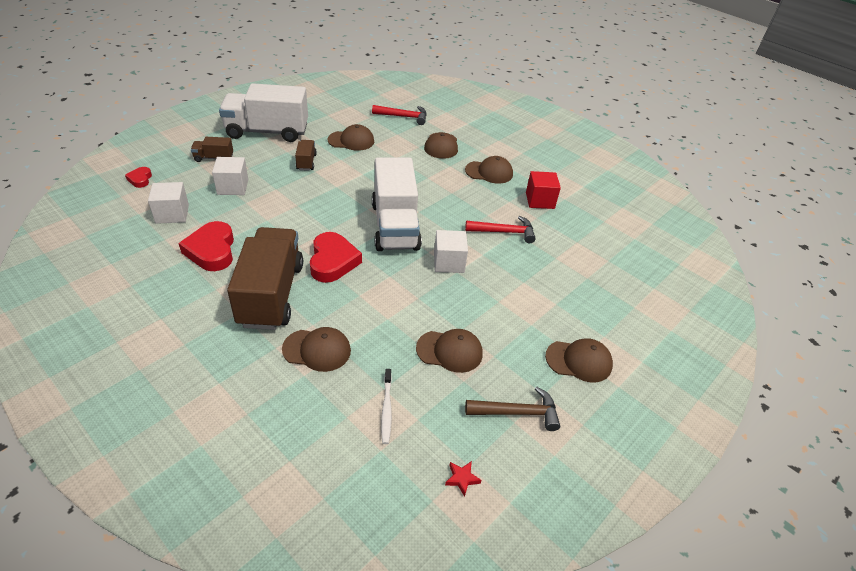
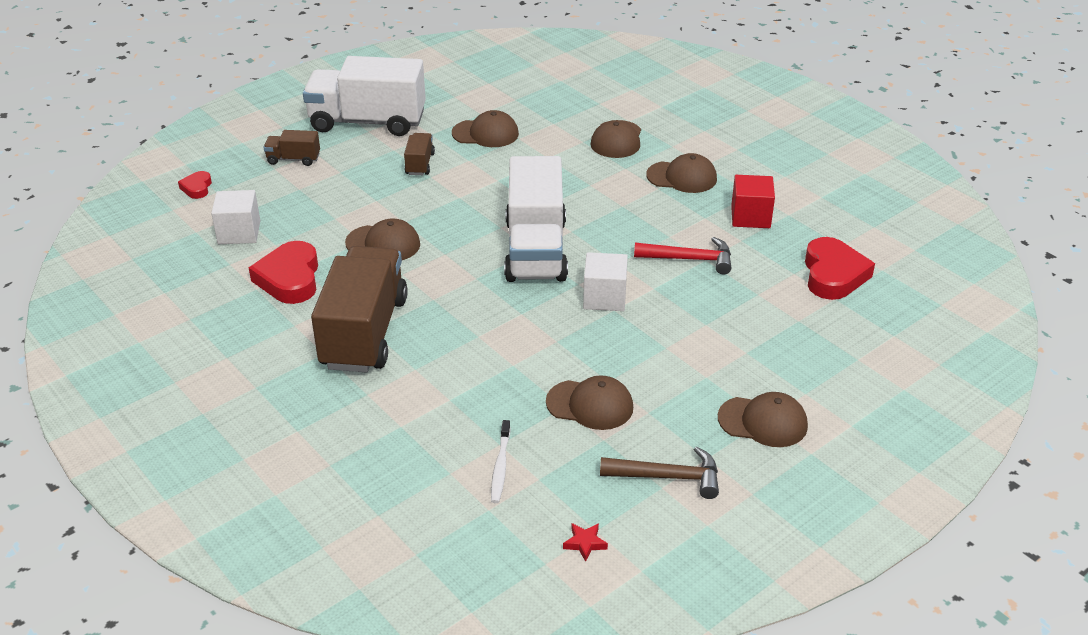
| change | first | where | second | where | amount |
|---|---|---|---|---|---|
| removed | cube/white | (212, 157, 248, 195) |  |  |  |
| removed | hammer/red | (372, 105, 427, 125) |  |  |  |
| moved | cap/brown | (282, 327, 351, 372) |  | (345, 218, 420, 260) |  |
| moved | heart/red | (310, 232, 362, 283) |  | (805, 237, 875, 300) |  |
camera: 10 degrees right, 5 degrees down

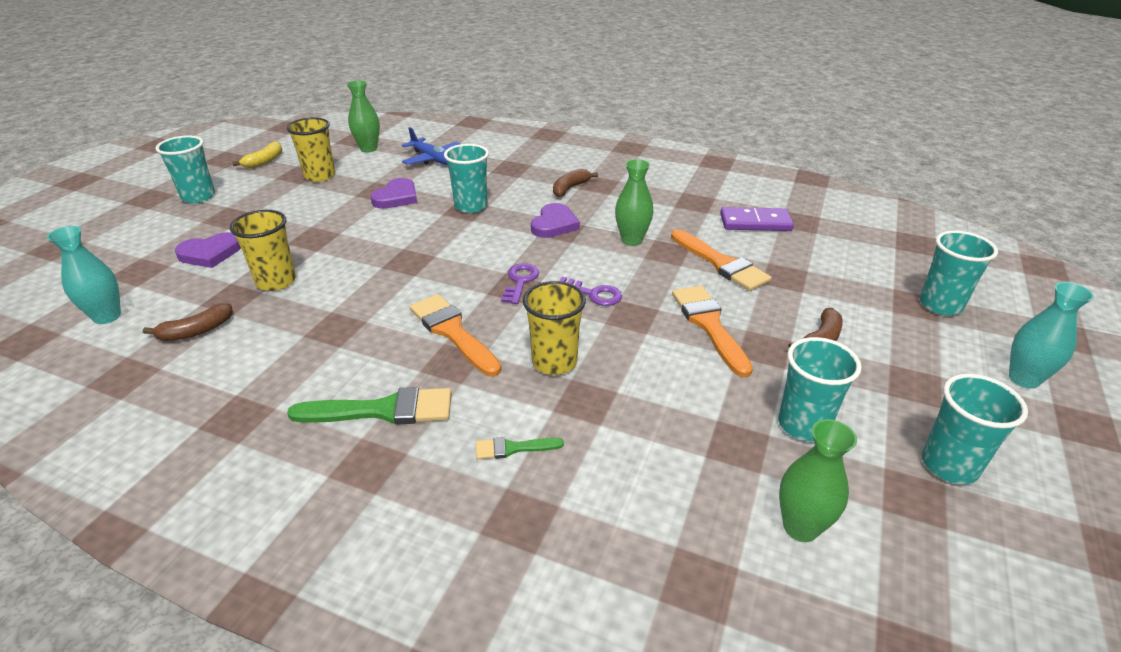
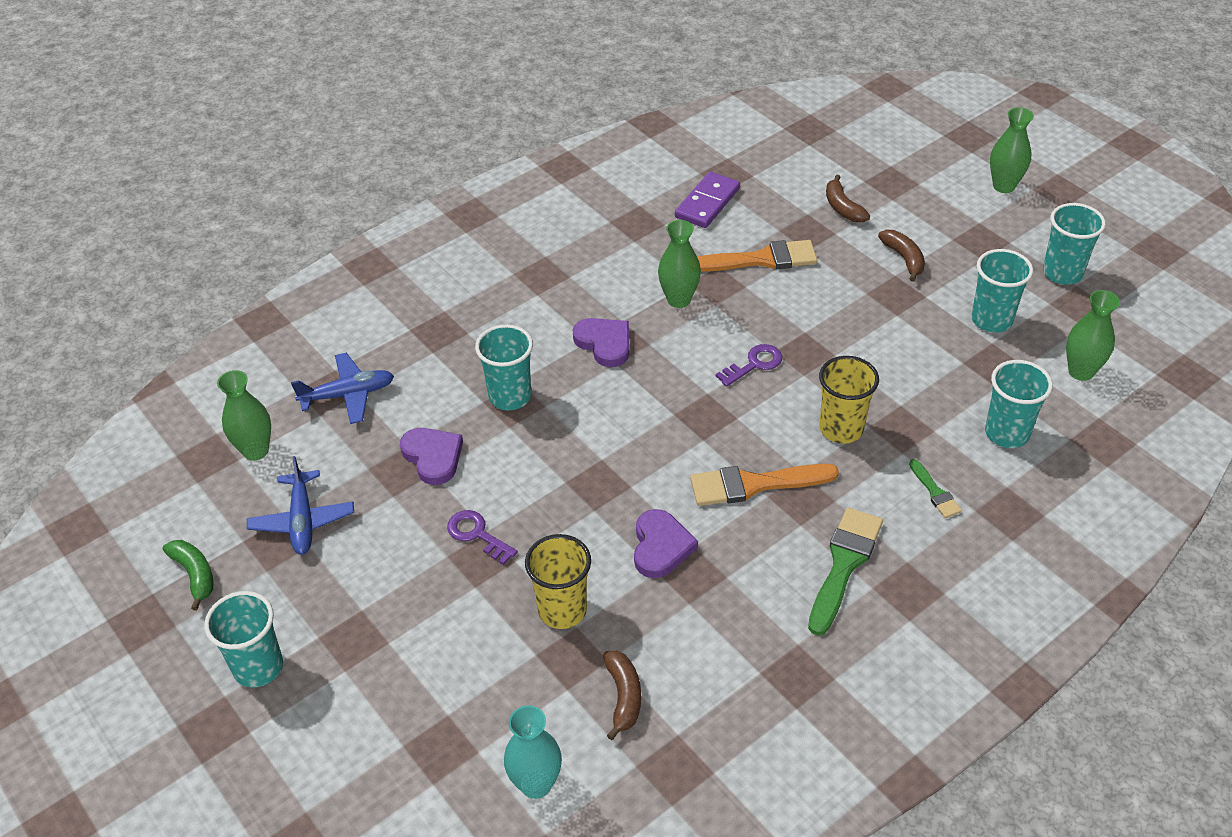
| change | first | where | second | where | amount |
|---|---|---|---|---|---|
| removed | brush/orange | (672, 286, 753, 377) |  |  |  |
| moved | heart/purple | (175, 232, 241, 268) |  | (634, 509, 698, 578) |  |
| moved | key/purple | (501, 263, 539, 304) |  | (447, 510, 518, 565) |  |
| moved | banana/brown | (553, 169, 598, 197) |  | (826, 175, 870, 223) |  |
| moved | cup/turquoise | (920, 230, 998, 316) |  | (985, 360, 1053, 448) |  |
| replaced | cup/yellow | (287, 117, 335, 182) | plane/blue | (247, 456, 354, 555) |  |
| recoloured | banana/yellow | (232, 141, 283, 168) | banana/green | (163, 540, 214, 611) |  |
| recoloured | vase/turquoise | (1009, 282, 1094, 389) | vase/green | (990, 107, 1034, 193) |  |
| turned | brush/green | (476, 437, 564, 459) |  | (909, 459, 962, 518) | 45 degrees counterclockwise |
camera: 60 degrees left, 10 degrees up

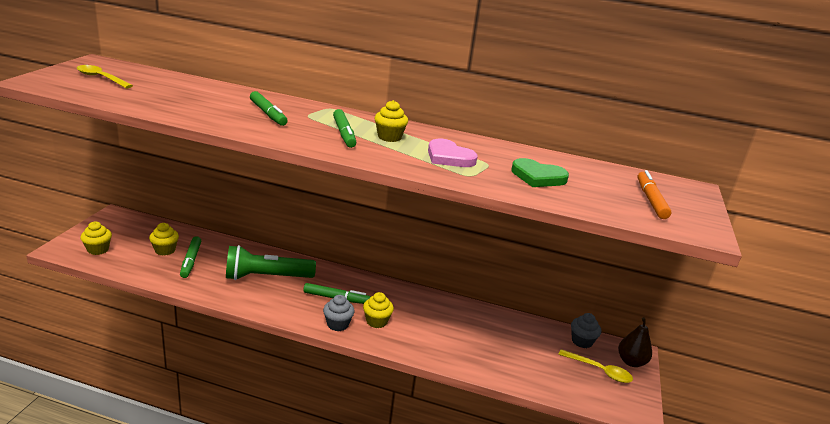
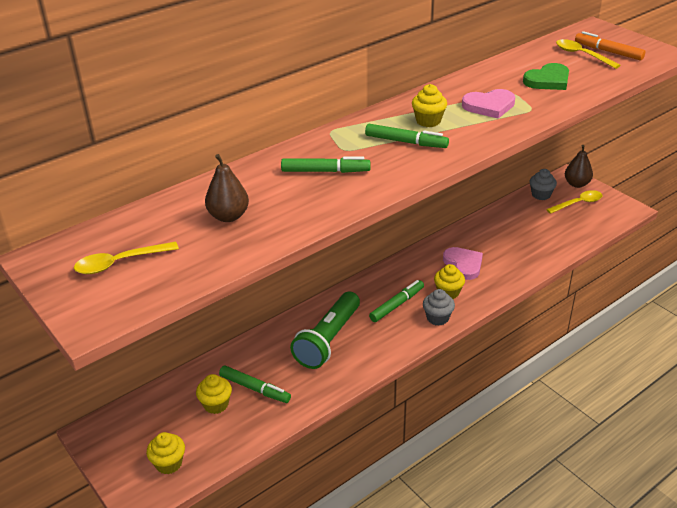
| change | first | where | second | where | amount |
|---|---|---|---|---|---|
| added |  |  | pear/brown | (205, 154, 249, 222) |  |
| added |  |  | heart/pink | (443, 247, 483, 280) |  |
| added |  |  | spoon/yellow | (556, 39, 621, 69) |  |
camera: 50 degrees left, 10 degrees up

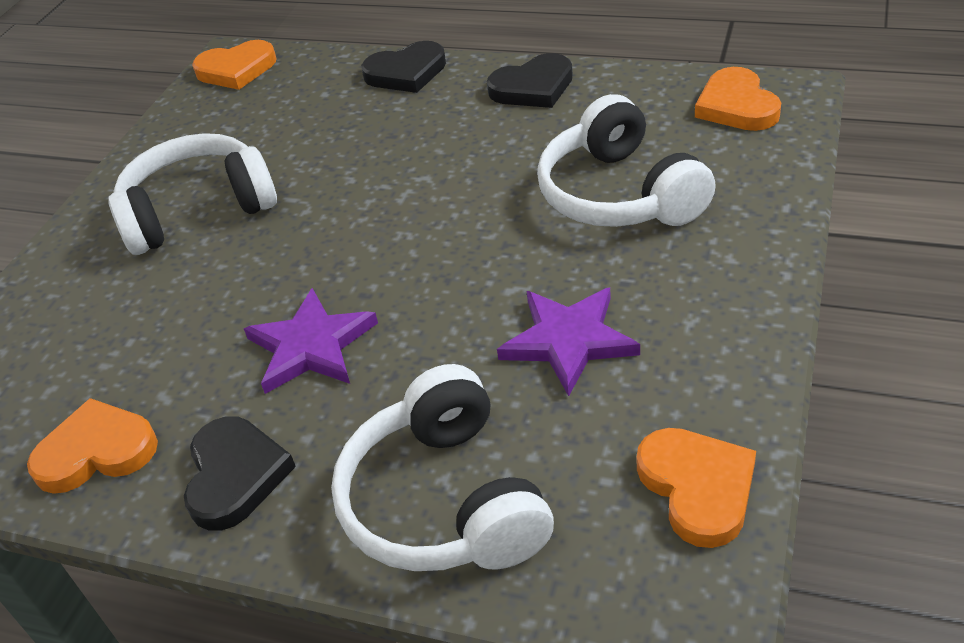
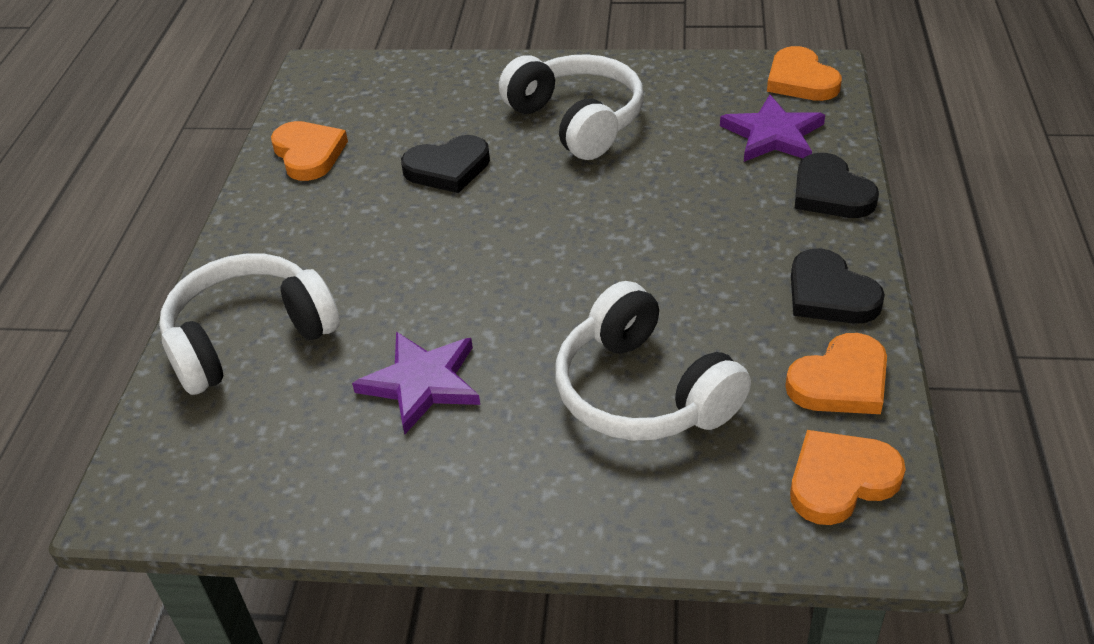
| change | first | where | second | where | amount |
|---|---|---|---|---|---|
| moved | heart/black | (184, 416, 296, 531) |  | (401, 135, 490, 193) |  |
| moved | star/purple | (244, 288, 378, 394) |  | (720, 95, 825, 162) |  |
| moved | heart/orange | (637, 428, 756, 548) |  | (785, 333, 887, 414) |  |
| turned | headphones/white | (537, 94, 716, 227) |  | (555, 281, 751, 441) | 90 degrees counterclockwise |
camera: 75 degrees right, 0 degrees up

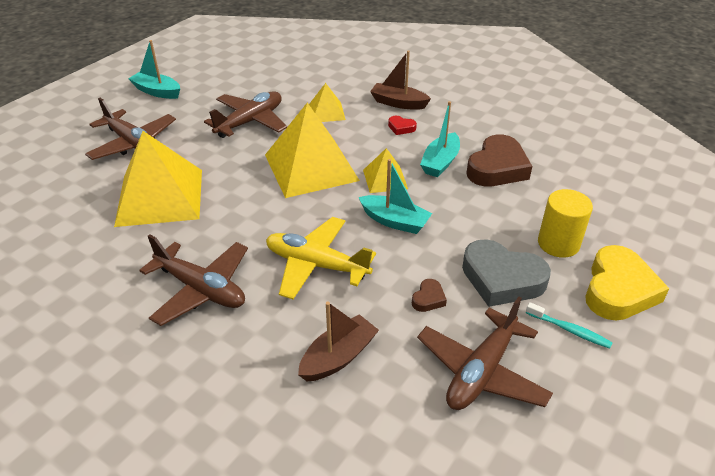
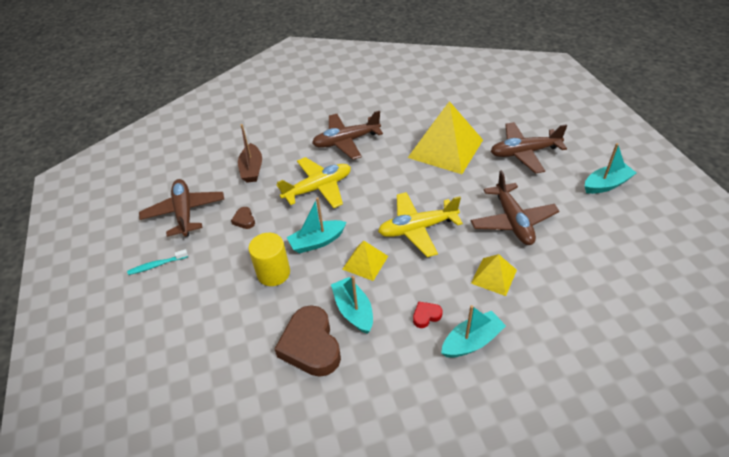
| change | first | where | second | where | amount |
|---|---|---|---|---|---|
| removed | heart/grey | (462, 239, 551, 307) |  |  |  |
| removed | heart/yellow | (585, 245, 670, 321) |  |  |  |
| moved | cylinder/yellow | (538, 189, 593, 258) |  | (248, 233, 290, 286) |  |
| replaced | pyramid/yellow | (265, 103, 360, 198) | plane/yellow | (378, 192, 463, 257) |  |
| recoloured | boat/brown | (370, 50, 431, 110) | boat/turquoise | (441, 305, 506, 358) |  |
camera: 130 degrees right, 5 degrees up

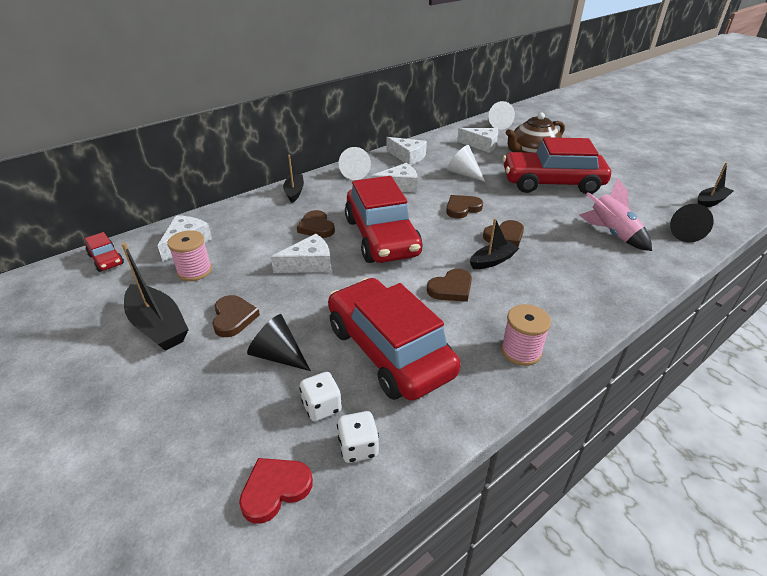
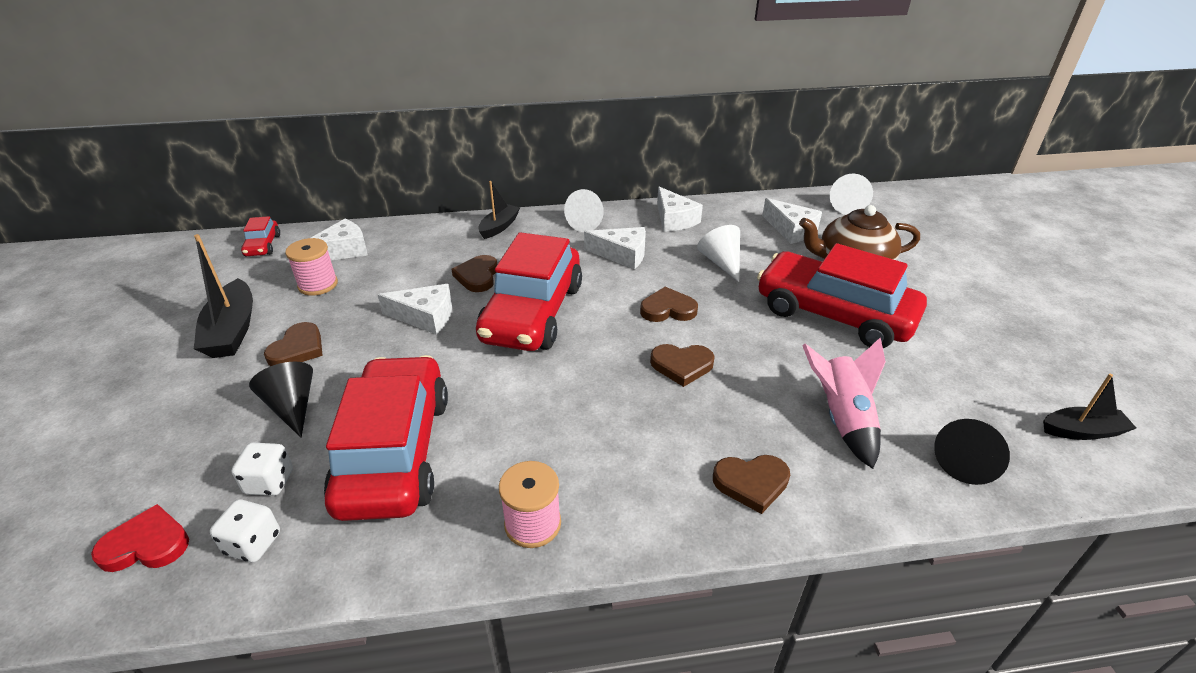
| change | first | where | second | where | amount |
|---|---|---|---|---|---|
| removed | boat/black | (470, 218, 519, 269) |  |  |  |
| moved | heart/brown | (427, 269, 472, 302) |  | (713, 455, 790, 514) |  |
camera: 30 degrees right, 0 degrees up

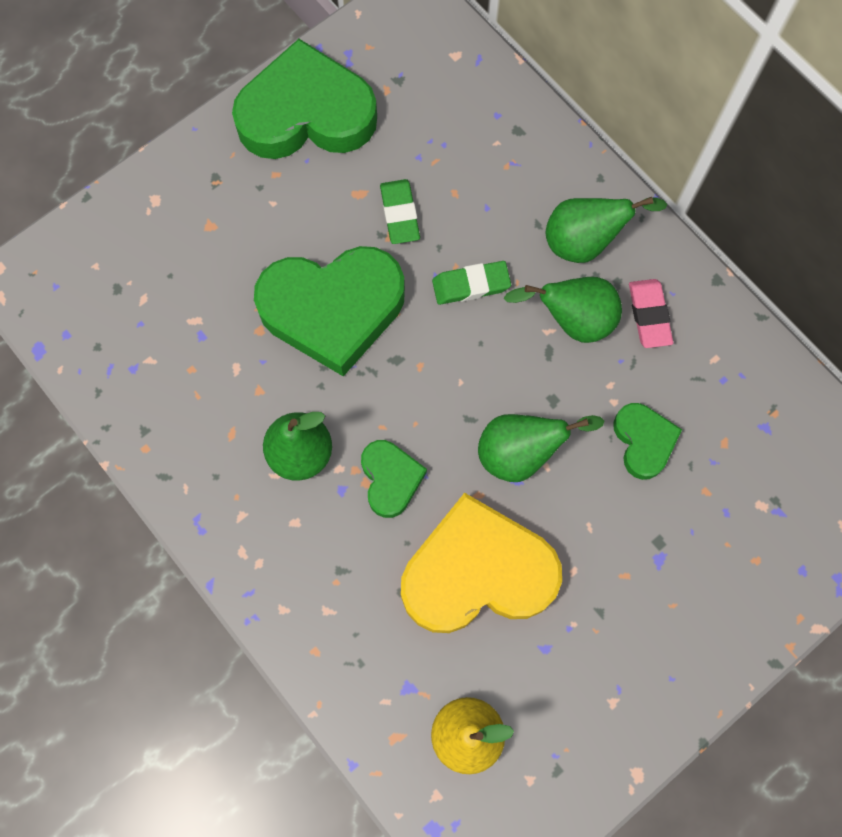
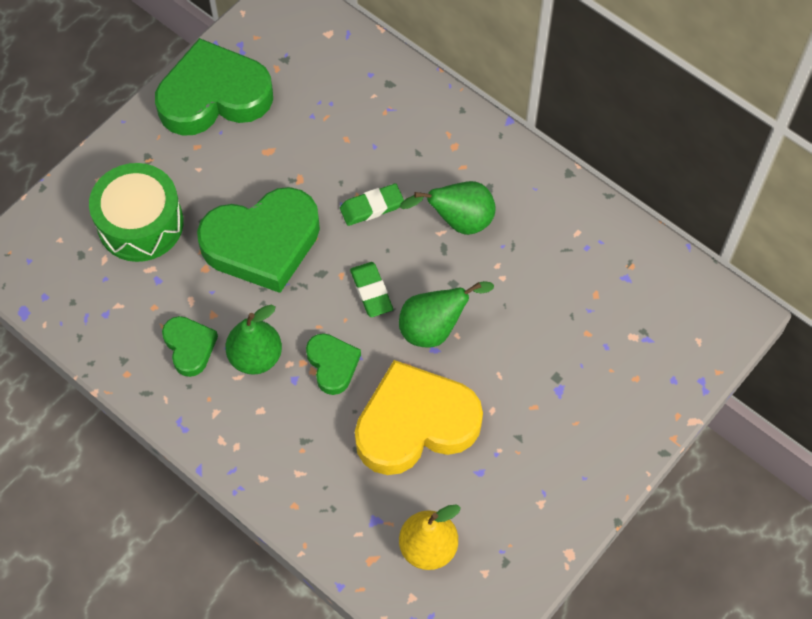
| change | first | where | second | where | amount |
|---|---|---|---|---|---|
| removed | pear/green | (546, 197, 667, 263) |  |  |  |
| removed | eraser/pink | (629, 279, 673, 348) |  |  |  |
| added |  |  | drum/green | (89, 163, 184, 262) |  |
| moved | eraser/green | (380, 179, 420, 244) |  | (350, 262, 393, 317) |  |
| moved | heart/green | (613, 403, 682, 480) |  | (162, 316, 218, 377) |  |
camera: 10 degrees left, 10 degrees down

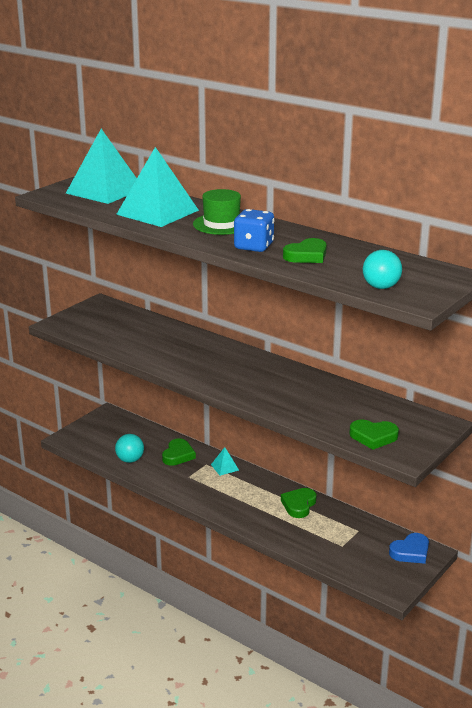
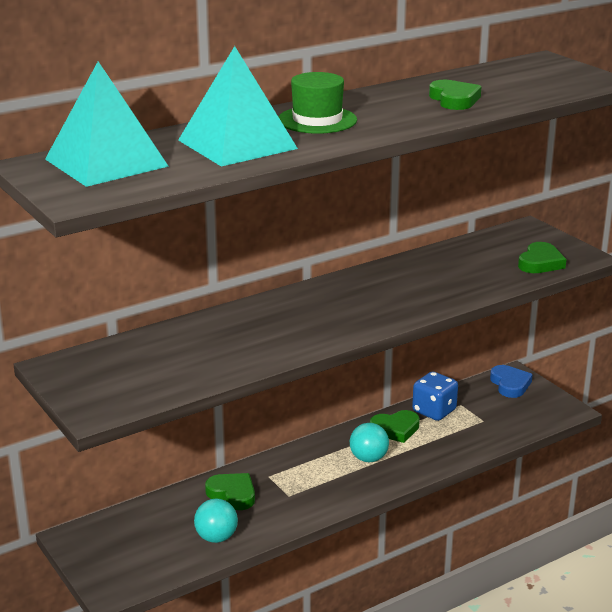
| change | first | where | second | where | amount |
|---|---|---|---|---|---|
| removed | pyramid/turquoise | (211, 447, 239, 476) |  |  |  |
| moved | dice/blue | (234, 209, 274, 252) |  | (412, 371, 458, 421) |  |
| moved | ball/turquoise | (363, 250, 402, 289) |  | (350, 423, 389, 462) |  |
| turned | heart/green | (281, 488, 317, 518) |  | (370, 410, 420, 443) | 60 degrees counterclockwise |
camera: 70 degrees left, 0 degrees up

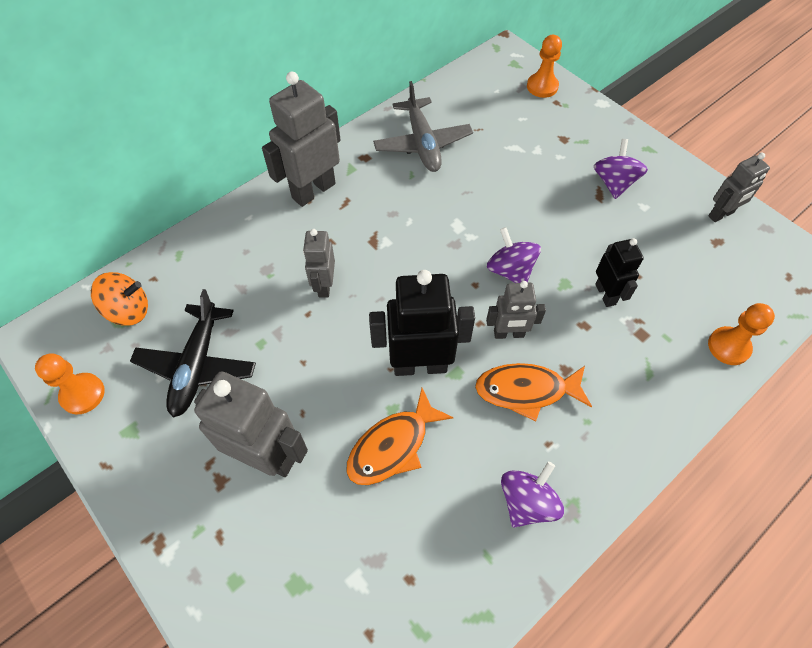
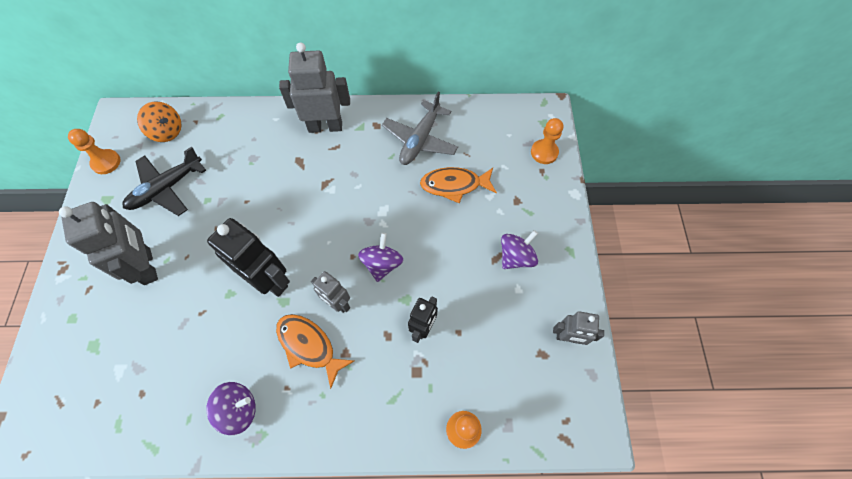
| change | first | where | second | where | amount |
|---|---|---|---|---|---|
| removed | robot/grey | (303, 229, 335, 298) |  |  |  |
| moved | fish/orange | (346, 388, 454, 485) |  | (420, 167, 497, 204) |  |
camera: 40 degrees right, 5 degrees up

